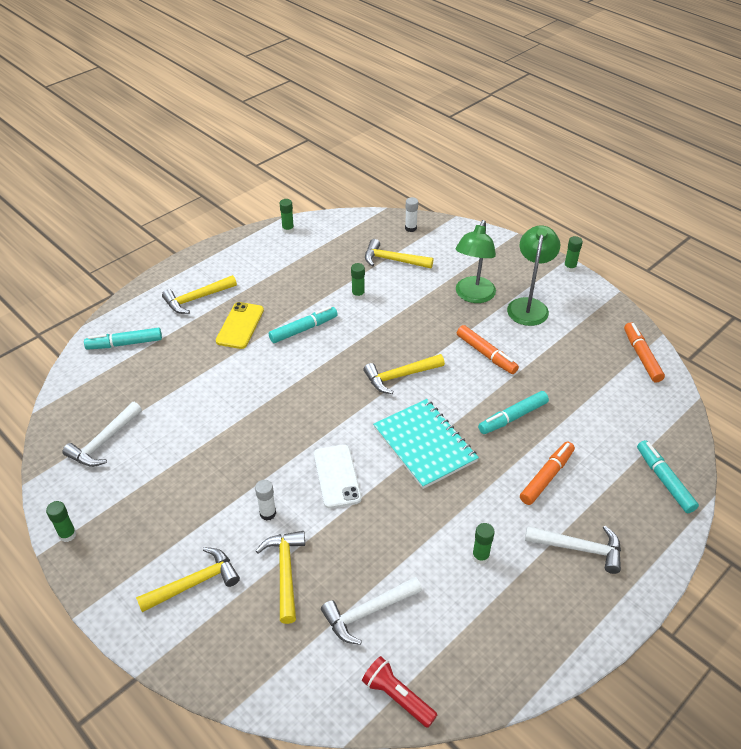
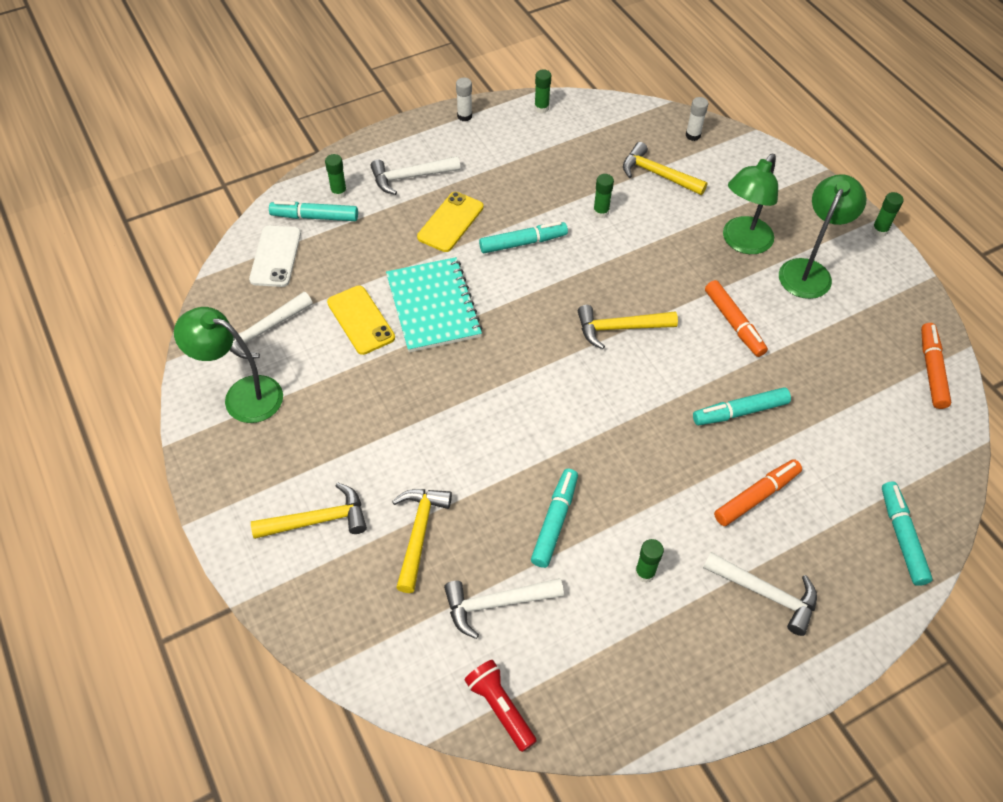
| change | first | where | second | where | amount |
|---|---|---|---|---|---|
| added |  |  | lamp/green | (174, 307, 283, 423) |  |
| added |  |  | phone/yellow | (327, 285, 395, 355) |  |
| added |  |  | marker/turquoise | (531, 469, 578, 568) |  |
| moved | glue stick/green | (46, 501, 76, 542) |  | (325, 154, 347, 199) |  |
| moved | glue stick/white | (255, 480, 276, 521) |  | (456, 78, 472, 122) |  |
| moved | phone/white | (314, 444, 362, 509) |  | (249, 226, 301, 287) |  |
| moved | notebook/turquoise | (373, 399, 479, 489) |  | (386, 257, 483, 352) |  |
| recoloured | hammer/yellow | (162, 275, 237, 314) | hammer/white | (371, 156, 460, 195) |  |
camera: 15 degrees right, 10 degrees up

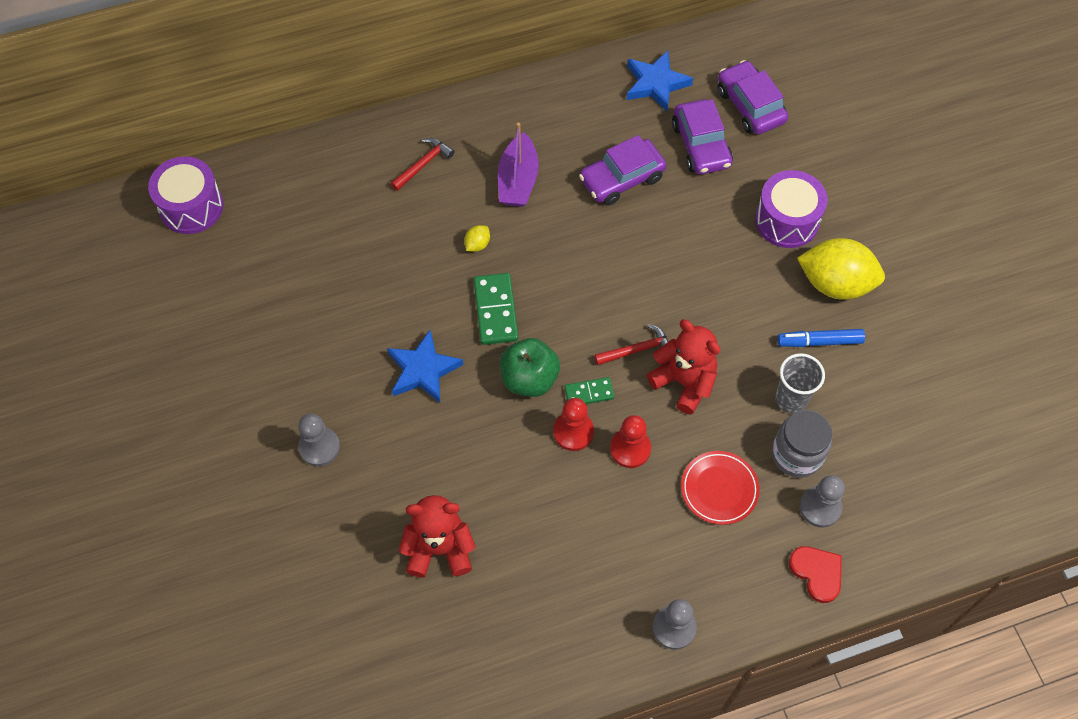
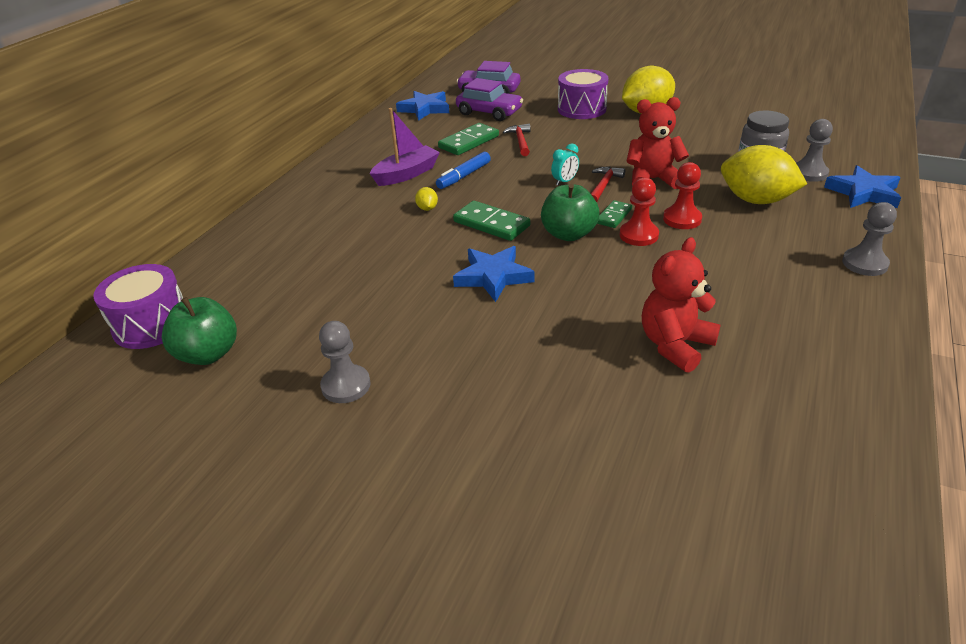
| change | first | where | second | where | amount |
|---|---|---|---|---|---|
| removed | cup/grey | (775, 353, 825, 414) |  |  |  |
| added |  |  | apple/green | (162, 297, 237, 365) |  |
| added |  |  | clock/turquoise | (551, 144, 579, 186) |  |
| moved | pawn/grey | (298, 413, 340, 467) |  | (319, 321, 371, 403) |  |
| moved | hammer/red | (391, 138, 454, 191) |  | (503, 124, 531, 156) |  |
| moved | marker/blue | (777, 329, 865, 347) |  | (436, 152, 491, 189) |  |
| replaced | car/purple | (579, 135, 666, 206) | domino/green | (438, 123, 499, 155) |  |
| replaced | plate/red | (681, 451, 760, 525) | lemon/yellow | (721, 145, 807, 204) |  |
| replaced | heart/red | (789, 546, 842, 603) | star/blue | (824, 165, 901, 208) |  |
| turned | boat/purple | (498, 123, 539, 207) |  | (370, 108, 440, 186) | 90 degrees counterclockwise |
camera: 45 degrees left, 25 degrees down

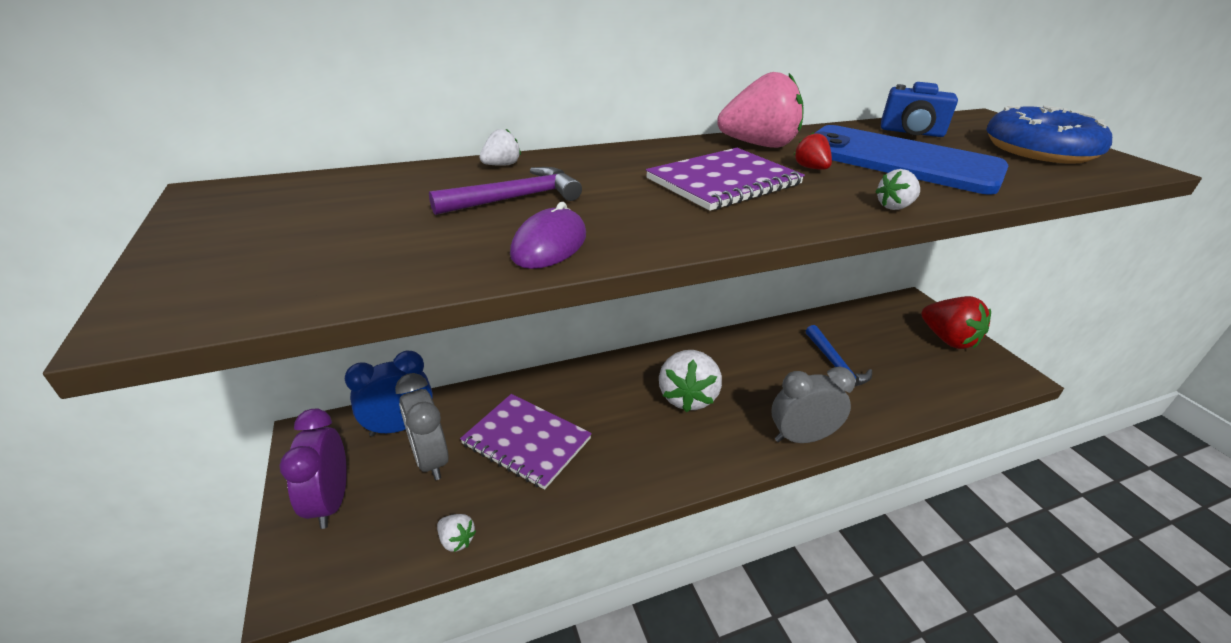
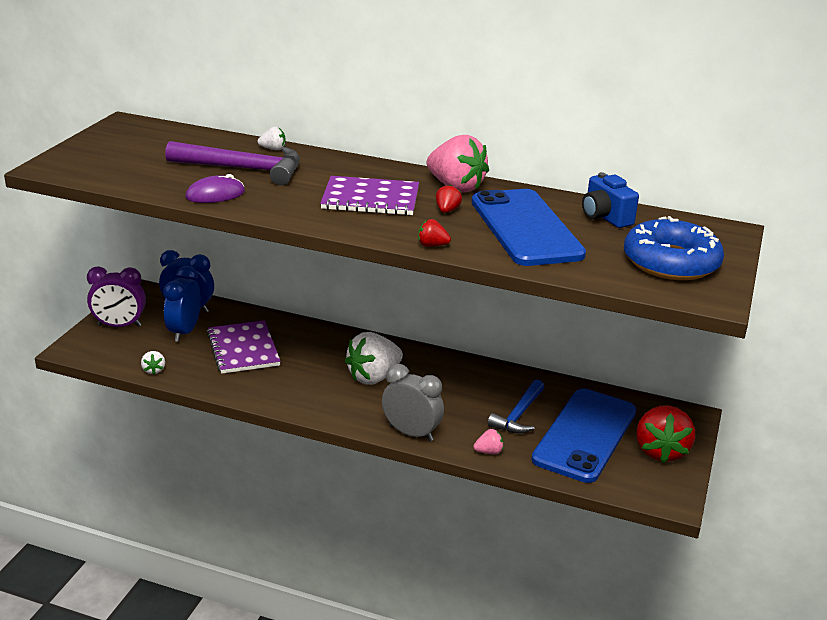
| change | first | where | second | where | amount |
|---|---|---|---|---|---|
| added |  |  | strawberry/pink | (473, 429, 503, 454) |  |
| added |  |  | phone/blue | (531, 389, 636, 483) |  |
| recoloured | clock/grey | (395, 373, 449, 480) | clock/blue | (163, 266, 201, 342) |  |
| recoloured | strawberry/white | (875, 169, 920, 210) | strawberry/red | (418, 219, 451, 247) |  |
| turned | clock/purple | (279, 409, 347, 529) |  | (87, 266, 146, 327) | 120 degrees counterclockwise |
| resized | hammer/purple | (429, 167, 582, 215) |  | (165, 141, 300, 185) | x1.51 |
camera: 40 degrees right, 5 degrees down

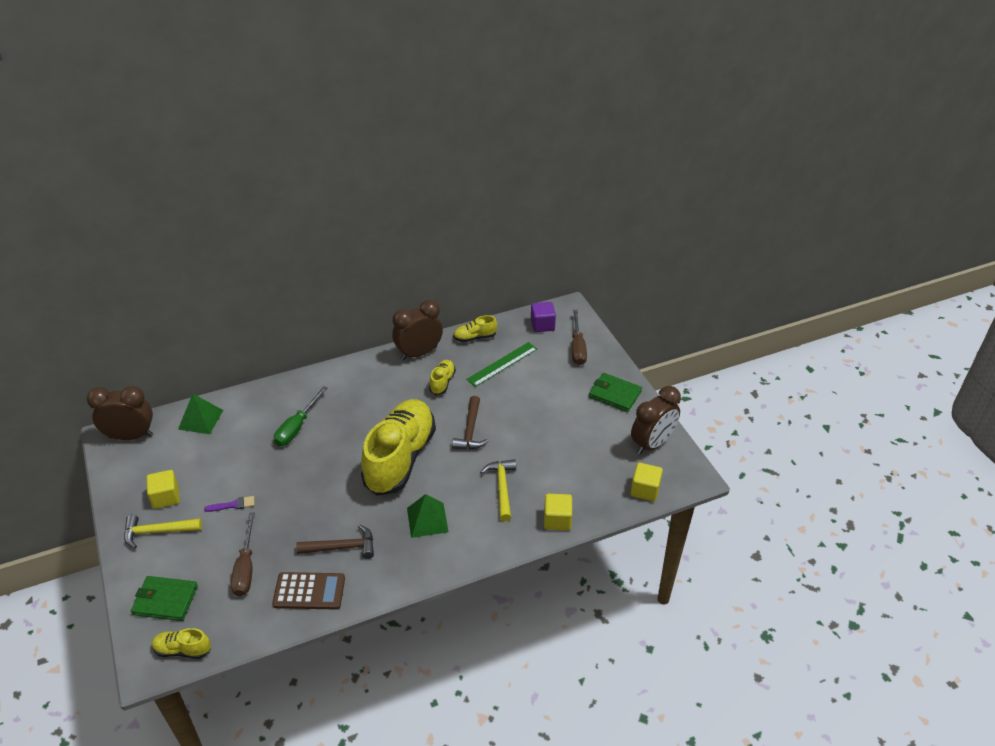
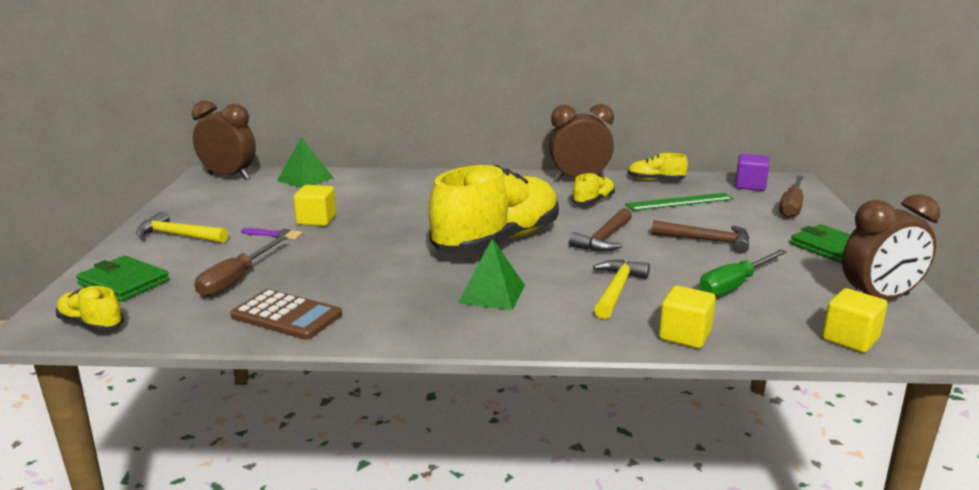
| change | first | where | second | where | amount |
|---|---|---|---|---|---|
| moved | cube/yellow | (146, 470, 180, 509) |  | (293, 185, 336, 226) |  |
| moved | screwdriver/green | (274, 386, 327, 446) |  | (699, 249, 787, 297) |  |
| moved | hammer/brown | (296, 524, 374, 559) |  | (651, 220, 750, 253) |  |
camera: 25 degrees right, 20 degrees down

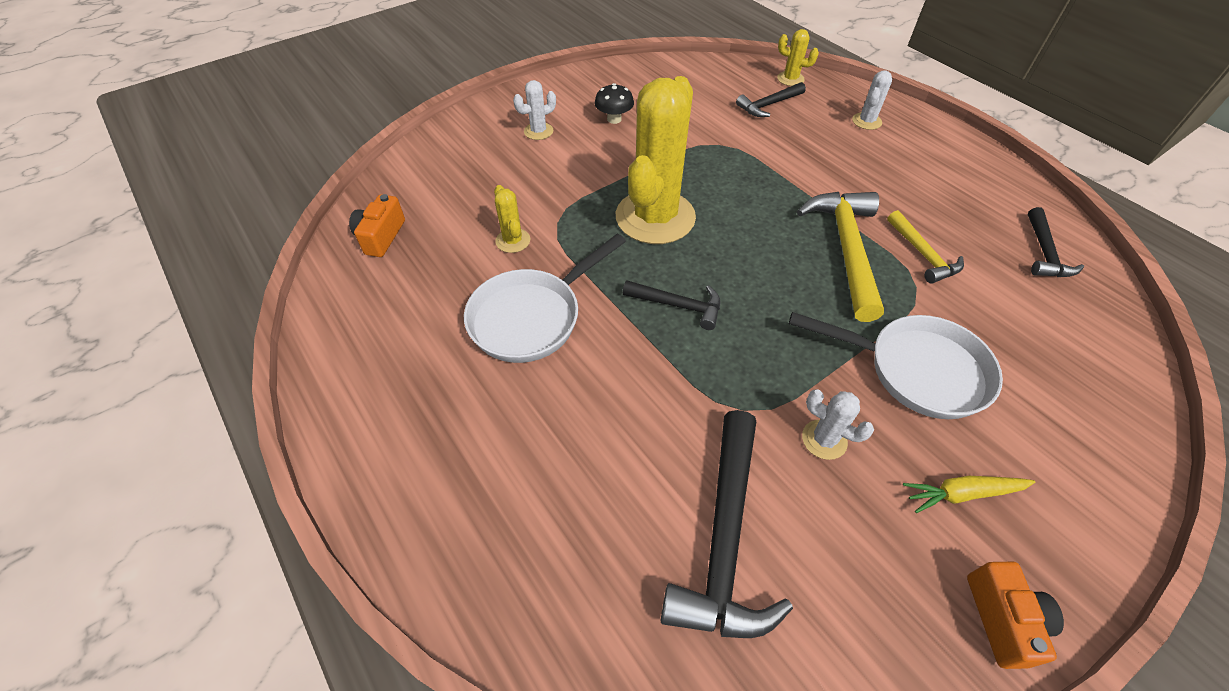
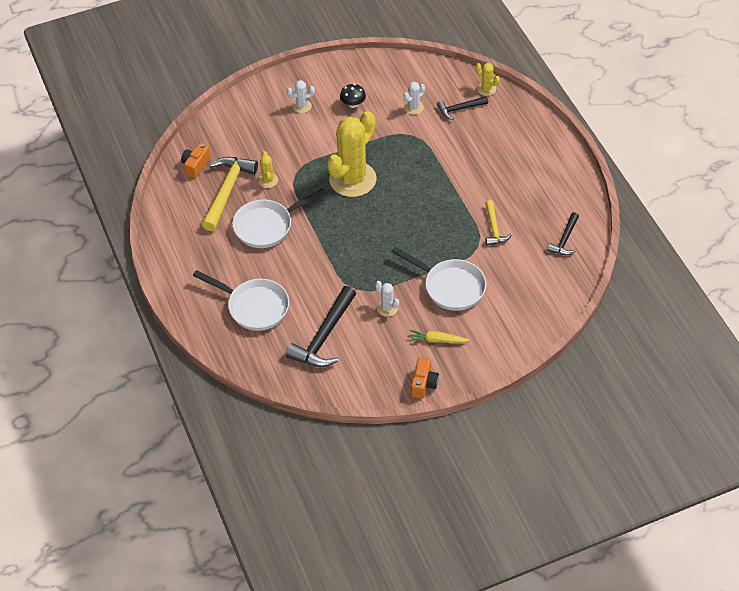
| change | first | where | second | where | amount |
|---|---|---|---|---|---|
| removed | hammer/black | (623, 281, 720, 330) |  |  |  |
| added |  |  | pan/white | (193, 270, 289, 331) |  |
| moved | hammer/yellow | (797, 192, 884, 322) |  | (202, 157, 258, 231) |  |
| moved | cactus/white | (852, 70, 892, 130) |  | (403, 82, 425, 115) |  |
camera: 15 degrees right, 0 degrees up

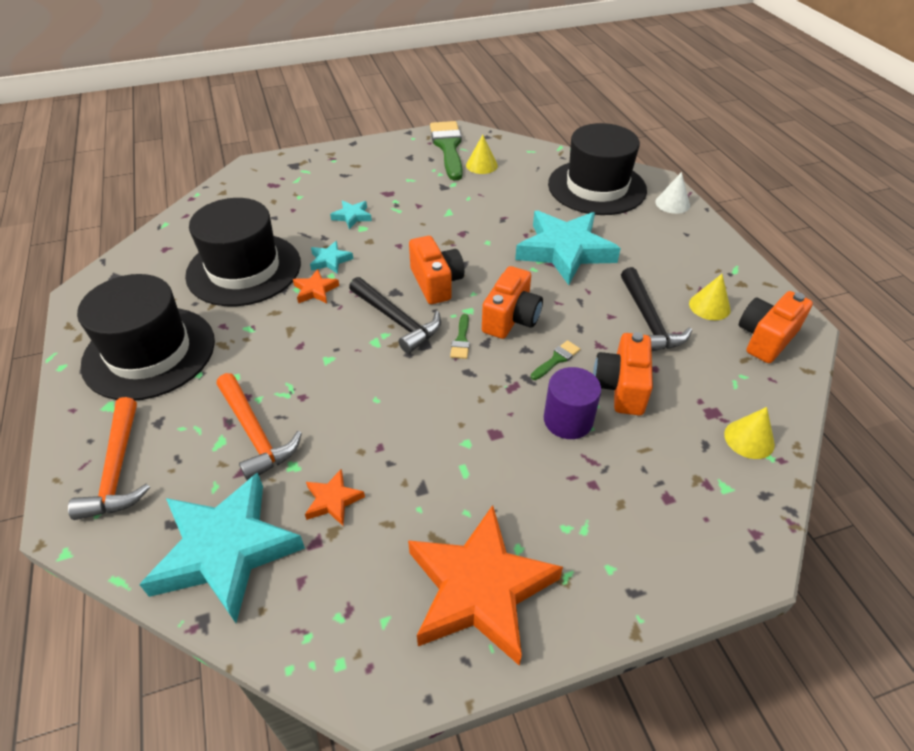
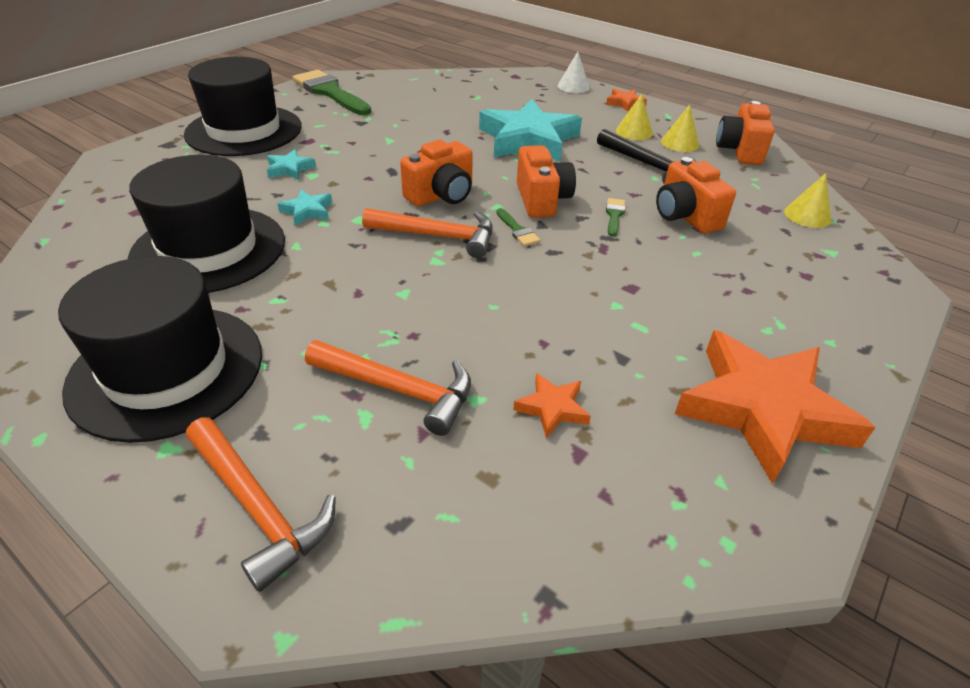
| change | first | where | second | where | amount |
|---|---|---|---|---|---|
| removed | star/turquoise | (139, 472, 305, 623) |  |  |  |
| removed | cylinder/purple | (544, 367, 601, 439) |  |  |  |
| moved | star/orange | (293, 269, 339, 303) |  | (606, 89, 647, 112) |  |
| moved | cone/yellow | (466, 135, 498, 174) |  | (616, 94, 653, 140) |  |
| moved | hat/black | (548, 123, 647, 215) |  | (184, 57, 302, 156) |  |
| recoloured | hammer/black | (349, 277, 441, 354) | hammer/orange | (362, 208, 493, 258) |  |
| turned | camera/orange | (409, 236, 464, 304) |  | (400, 140, 473, 206) | 105 degrees clockwise |
camera: 35 degrees left, 5 degrees down

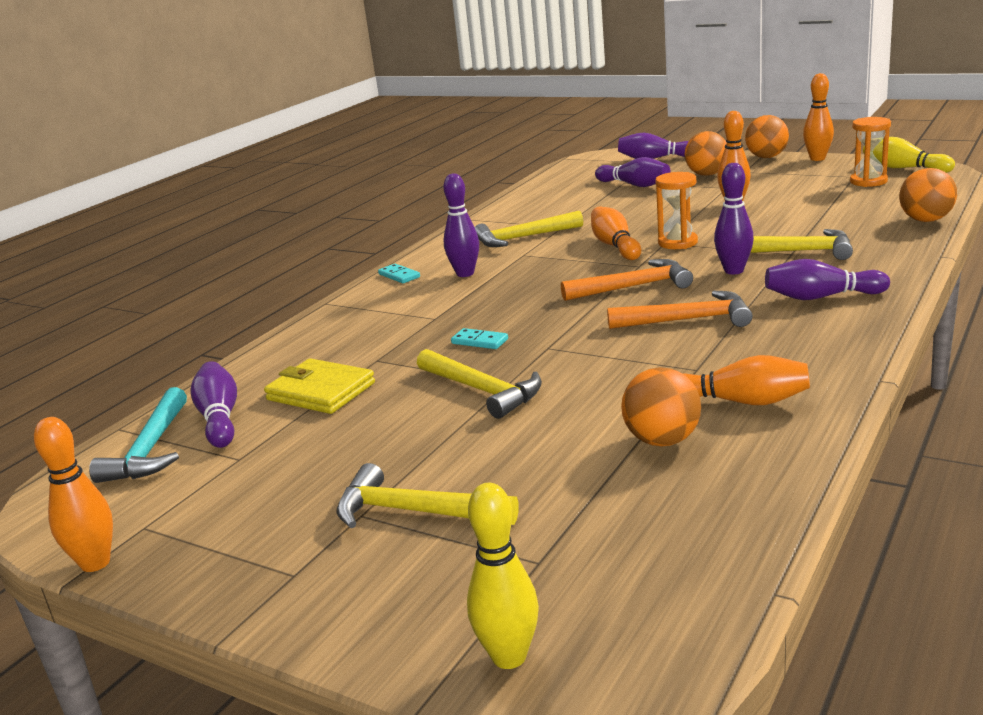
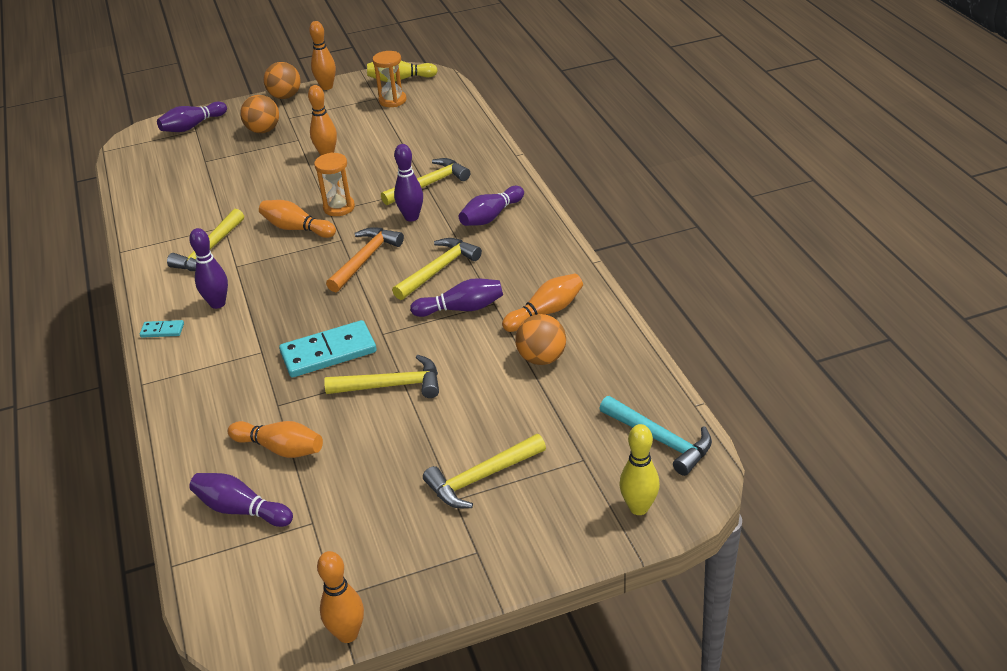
| change | first | where | second | where | amount |
|---|---|---|---|---|---|
| removed | ball/orange | (899, 168, 957, 222) |  |  |  |
| moved | hammer/turquoise | (89, 387, 187, 483) |  | (599, 396, 712, 476) |  |
| moved | bowling pin/purple | (595, 157, 670, 187) |  | (410, 278, 503, 317) |  |
| replaced | wallet/yellow | (264, 358, 375, 414) | bowling pin/orange | (228, 421, 323, 458) |  |
| recoloured | hammer/orange | (607, 291, 753, 329) | hammer/yellow | (392, 238, 482, 300) |  |
| resized | domino/turquoise | (451, 328, 508, 349) |  | (279, 320, 376, 377) | x2.13 |
camera: 50 degrees left, 15 degrees up

